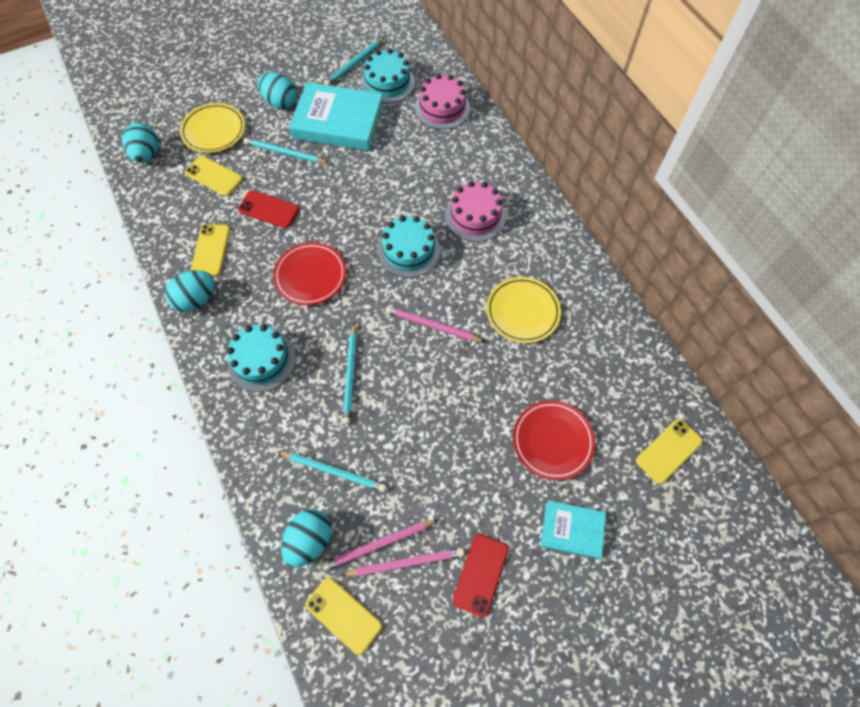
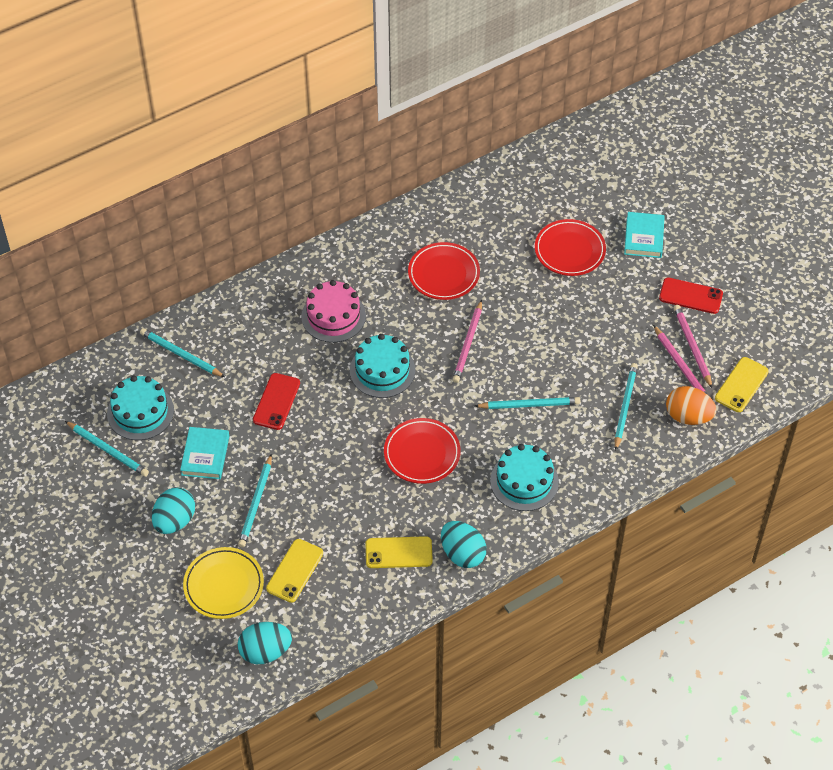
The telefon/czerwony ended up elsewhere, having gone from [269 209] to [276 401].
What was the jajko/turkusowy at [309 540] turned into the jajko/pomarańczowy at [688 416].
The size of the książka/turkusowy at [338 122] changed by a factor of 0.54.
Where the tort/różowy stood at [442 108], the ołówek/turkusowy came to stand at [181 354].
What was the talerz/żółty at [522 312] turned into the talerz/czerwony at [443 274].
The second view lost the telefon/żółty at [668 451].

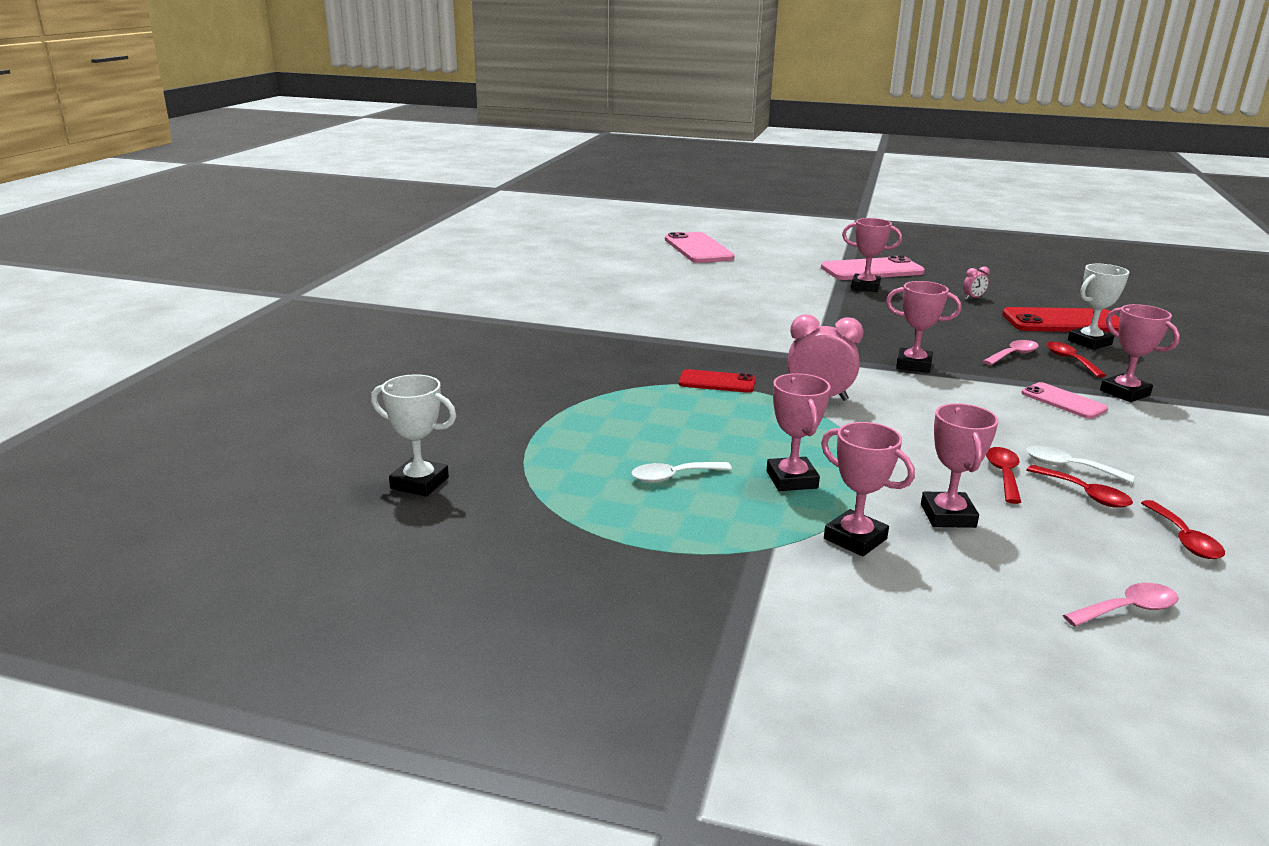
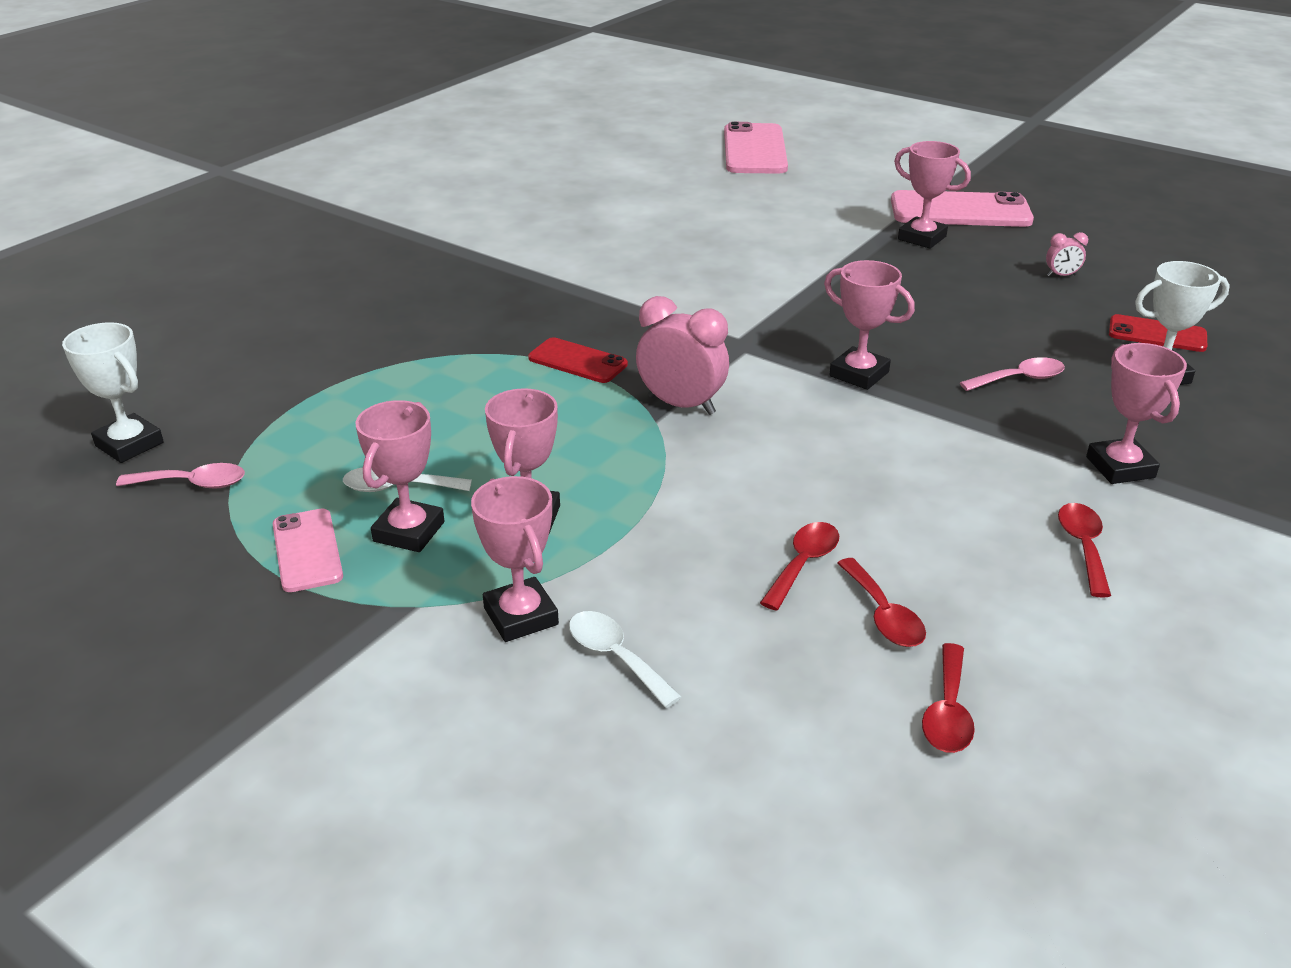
The puchar/różowy ended up elsewhere, having gone from [948 516] to [409 532].
The size of the telefon/czerwony at [1063 322] changed by a factor of 0.57.
The telefon/różowy ended up elsewhere, having gone from [1063 401] to [307 550].
The łyżka/biały ended up elsewhere, having gone from [1068 467] to [615 657].
The łyżka/czerwony ended up elsewhere, having gone from [1070 360] to [1083 547].
The łyżka/różowy ended up elsewhere, having gone from [1128 609] to [193 483].

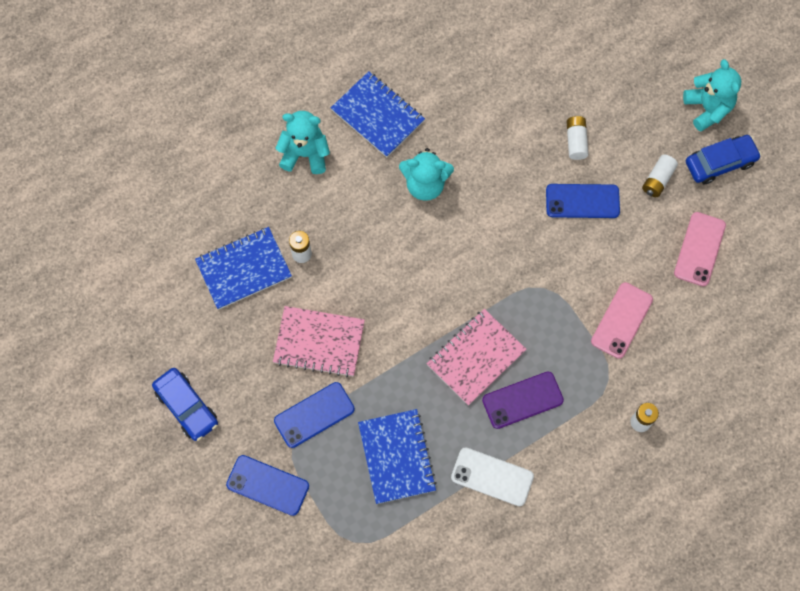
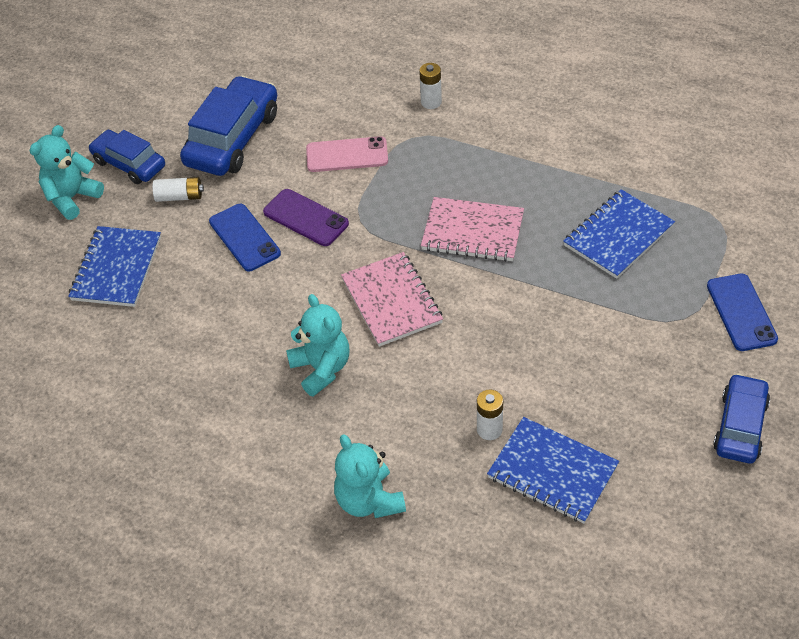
The zeszyt/różowy ended up elsewhere, having gone from [319 342] to [392 301].
The second view lost the telefon/niebieski at [314 415].
The zeszyt/niebieski ended up elsewhere, having gone from [378 115] to [116 268].
The second view lost the telefon/biały at [492 476].
The telefon/fioletowy ended up elsewhere, having gone from [522 400] to [305 218].
The second view lost the bateria/biały at [576 141].
Where the telefon/różowy stood at [699 249], the samochód/niebieski came to stand at [233 138].

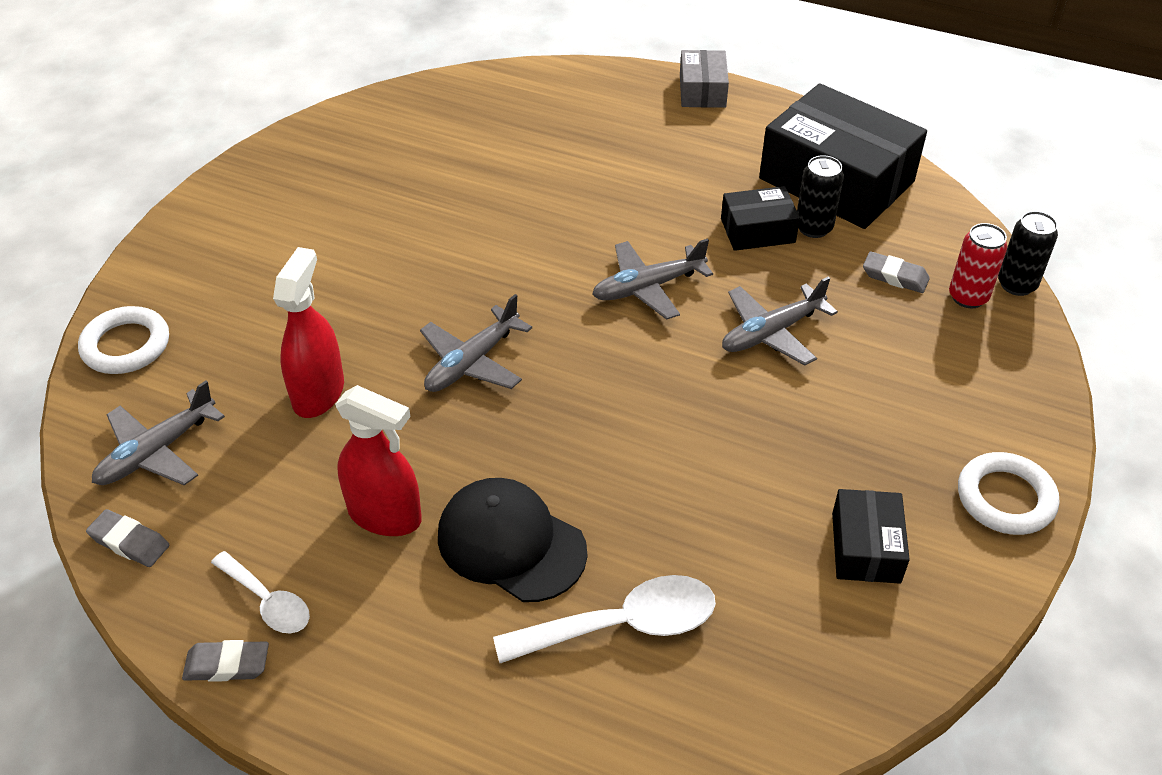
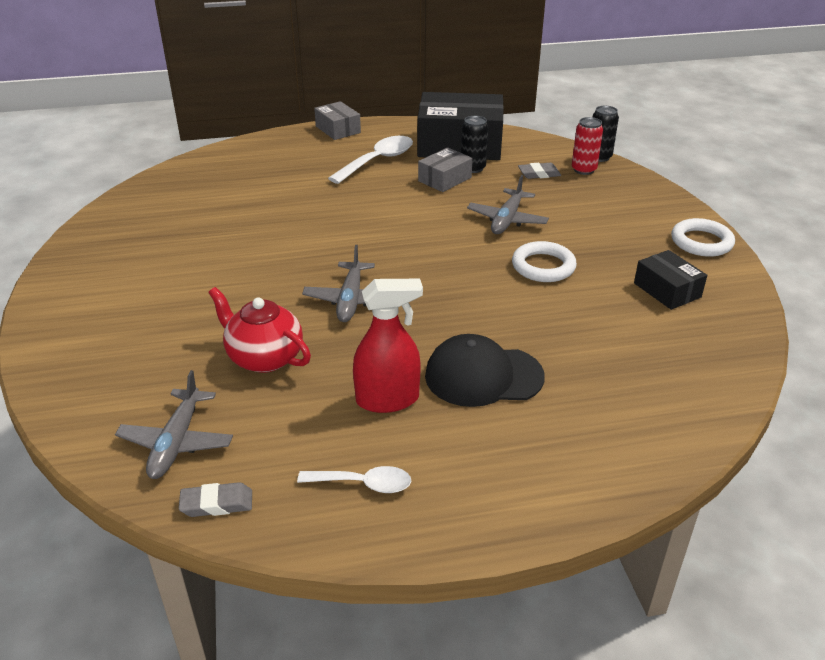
The pierścień/biały ended up elsewhere, having gone from [126 345] to [543 266].
The second view lost the gumka do mazania/szary at [227 665].
Where the spryskiwacz/czerwony stood at [318 393], the imbryk/czerwony came to stand at [264 357].
The łyżka/biały ended up elsewhere, having gone from [621 625] to [377 161].
The second view lost the samolot/szary at [648 287].
What was the pudełko/czarny at [757 230] turned into the pudełko/szary at [444 179].

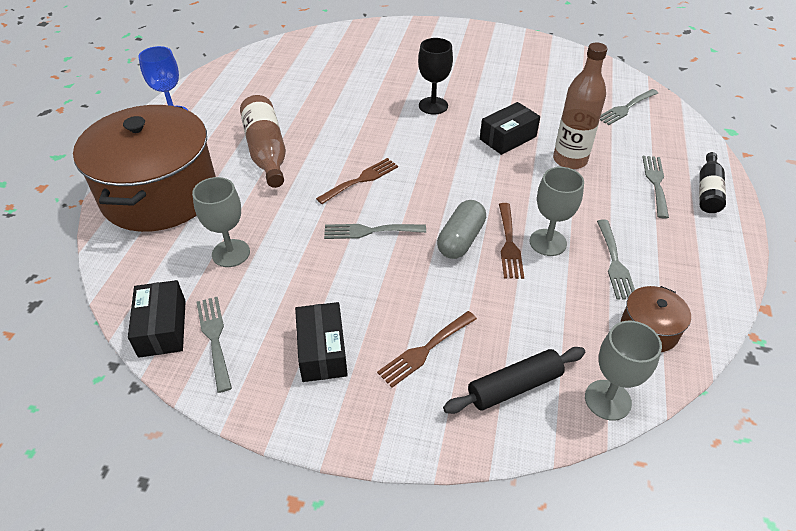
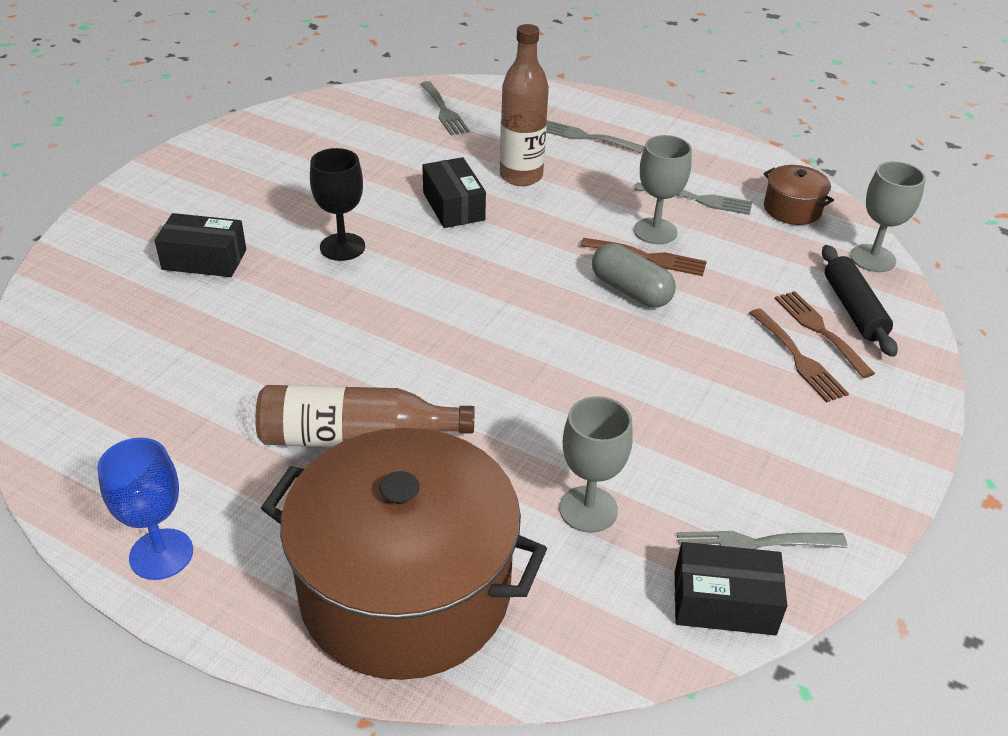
The pudełko/czarny ended up elsewhere, having gone from [322 351] to [204 259].
The widelec/brązowy ended up elsewhere, having gone from [361 180] to [819 330].
The second view lost the widelec/szary at [369 231].
The second view lost the butelka/czarny at [708 191].

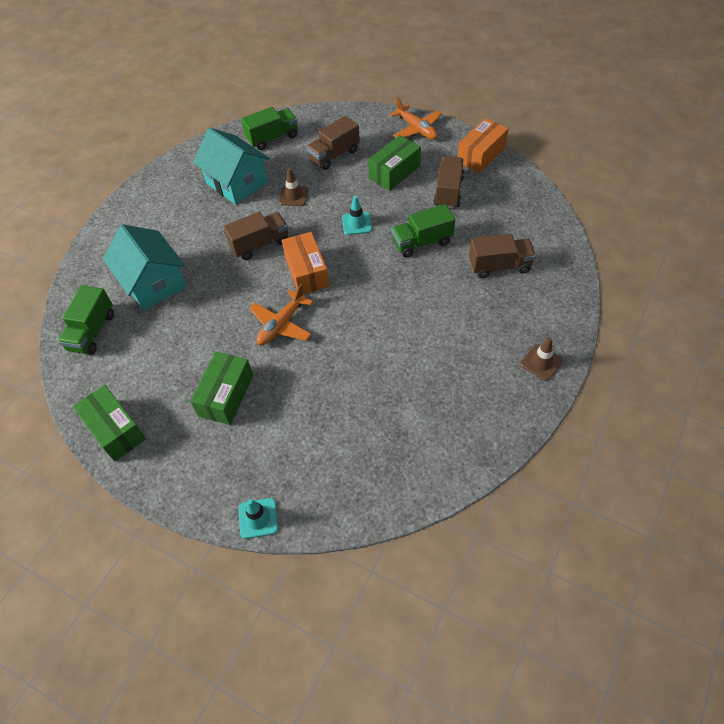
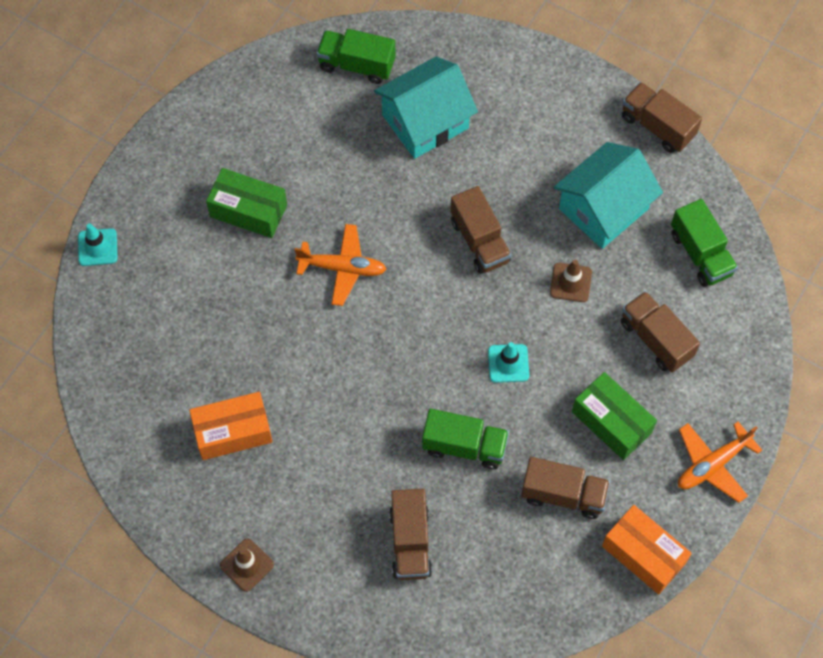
The second view lost the pudełko/zielony at [115 430].
The samolot/pomarańczowy at [281 324] ended up facing another way, 150 degrees clockwise from before.
The pudełko/pomarańczowy ended up elsewhere, having gone from [306 272] to [233 432].
The ciężarówka/zielony at [422 242] ended up facing another way, 120 degrees clockwise from before.
The second view gained the ciężarówka/brązowy at [657 126].

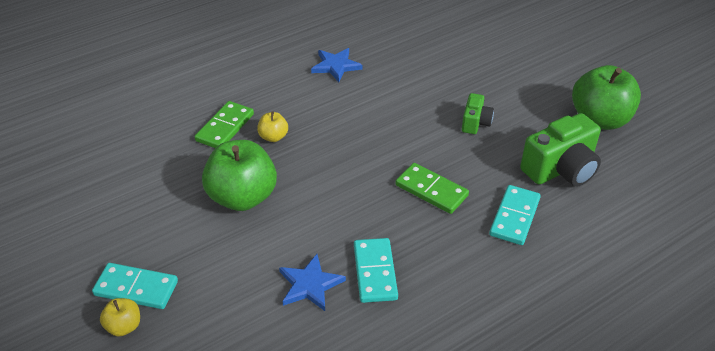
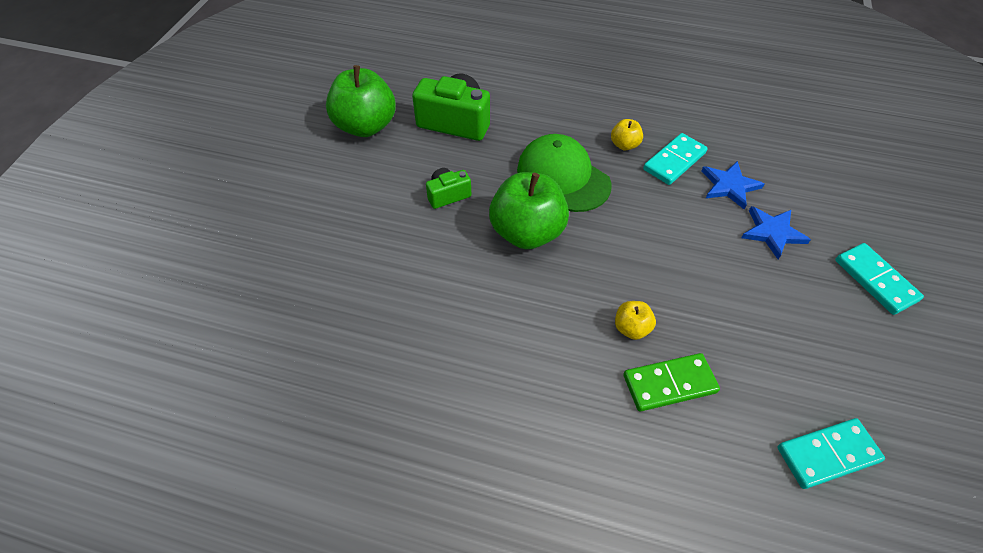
The jabłko/żółty ended up elsewhere, having gone from [124 326] to [624 145].
The jabłko/zielony ended up elsewhere, having gone from [242 197] to [527 232].
The gwiazda/niebieski ended up elsewhere, having gone from [336 66] to [772 232].
Where the kostka domina/zielony stood at [431 190], the czapka/zielony came to stand at [563 177].
The kostka domina/turkusowy ended up elsewhere, having gone from [514 217] to [827 454].

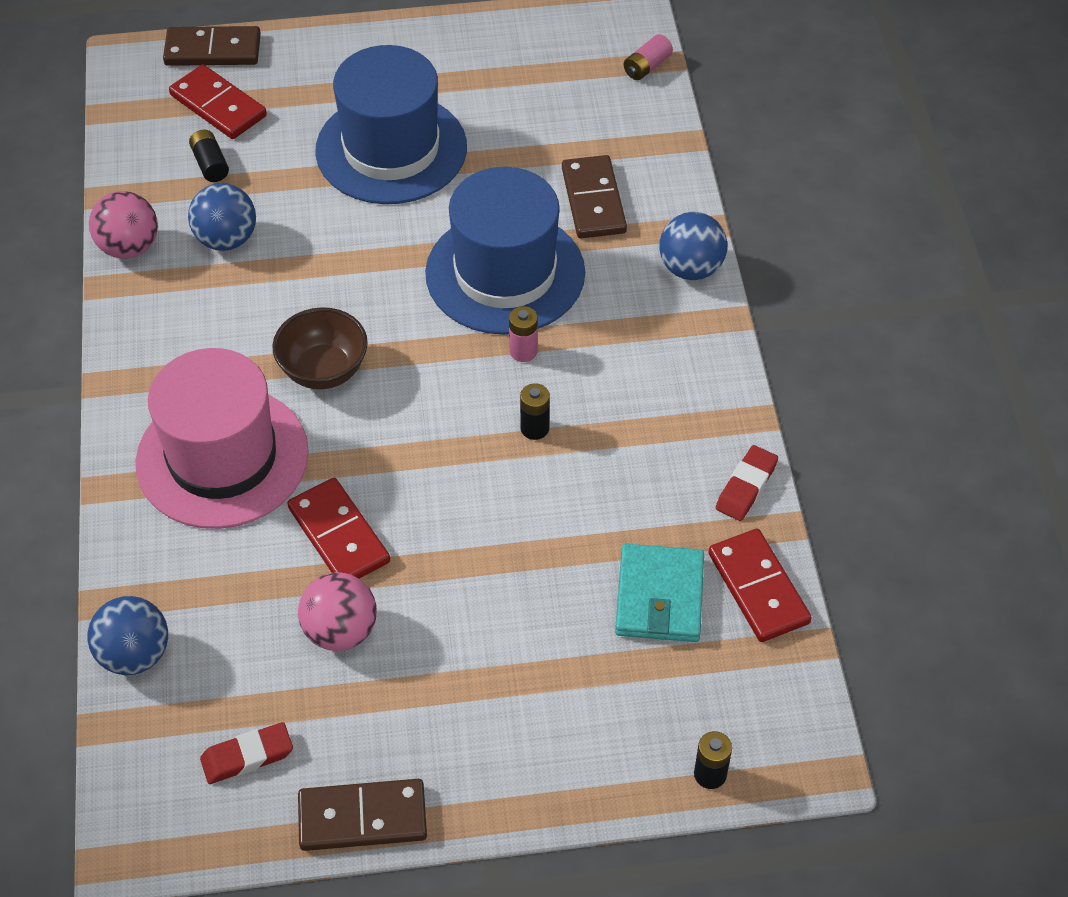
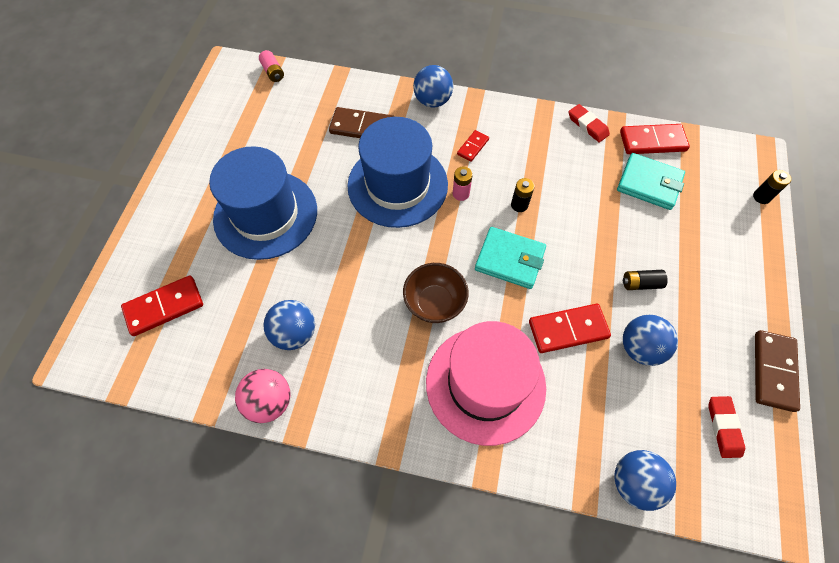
The second view lost the kostka domina/brązowy at [213 50].
The bateria/czarny ended up elsewhere, having gone from [210 164] to [641 284].
What was the piłka/różowy at [340 631] turned into the piłka/niebieski at [640 348].
The second view gained the kostka domina/czerwony at [473 147].
The second view gained the portfel/turkusowy at [509 259].

